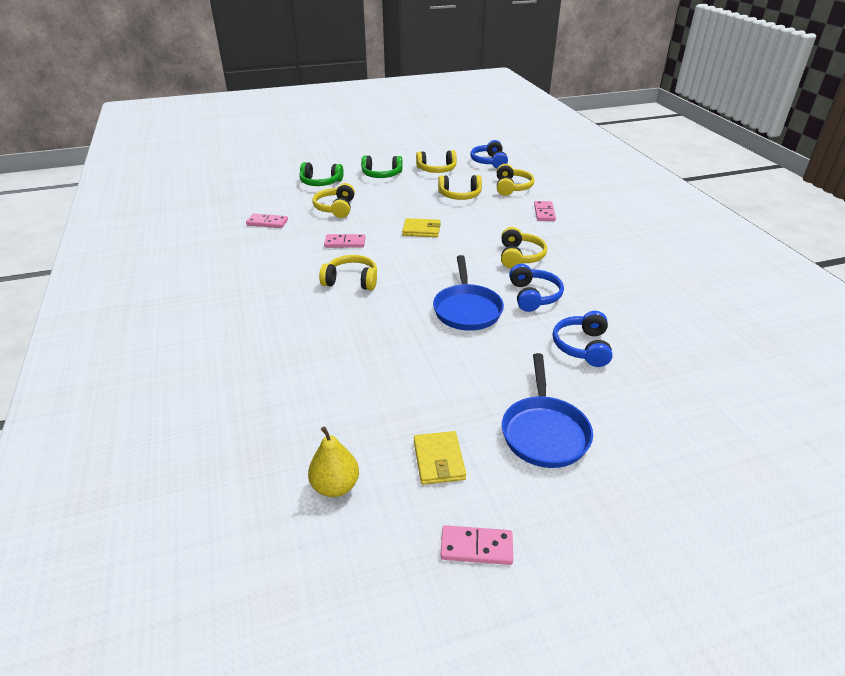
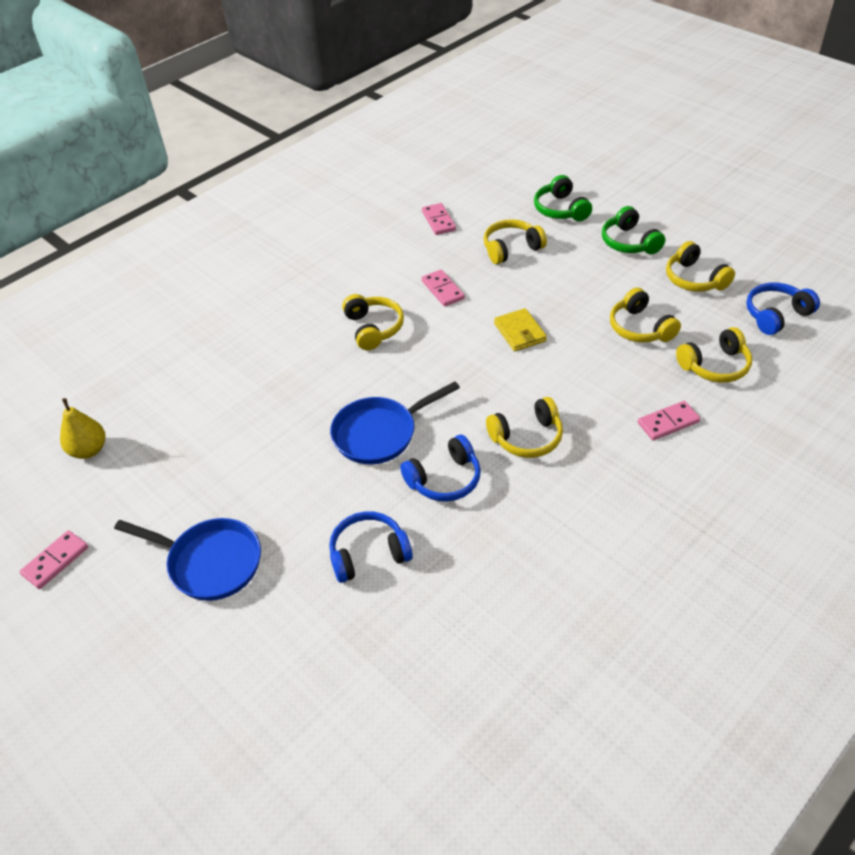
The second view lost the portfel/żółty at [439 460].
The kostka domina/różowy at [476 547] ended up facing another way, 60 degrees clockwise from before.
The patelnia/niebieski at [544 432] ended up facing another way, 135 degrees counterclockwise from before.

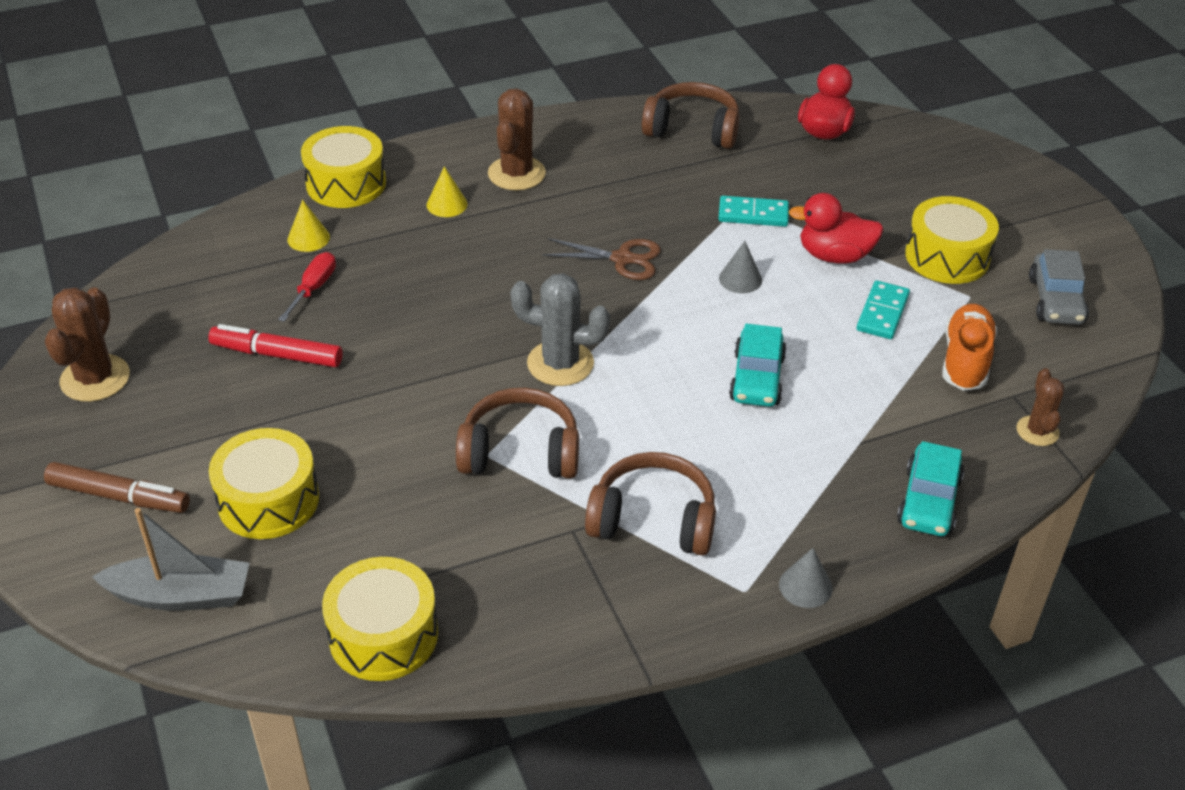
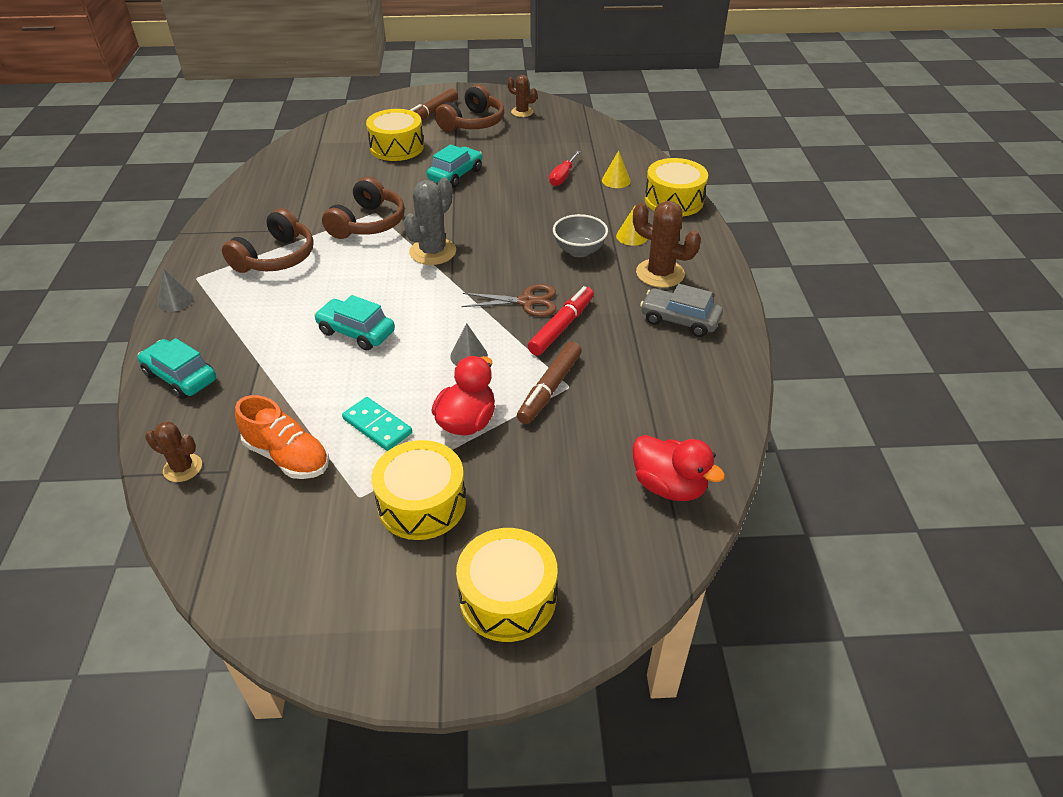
The size of the kaktus/brązowy at [95 378] changed by a factor of 0.61.
The second view lost the łódka/szary at [180 595].
The flamaster/czerwony ended up elsewhere, having gone from [277 354] to [561 327].
The śrubokręt/czerwony at [313 288] ended up facing another way, 75 degrees clockwise from before.
The bęben/żółty ended up elsewhere, having gone from [383 635] to [508 597].
The nożyczki/brązowy at [622 259] ended up facing another way, 120 degrees counterclockwise from before.
The słuchawki/brązowy ended up elsewhere, having gone from [692 129] to [473 123].
Where the kostka domina/turkusowy stood at [753 214], the flamaster/brązowy came to stand at [549 389].
The samochód/szary ended up elsewhere, having gone from [1055 301] to [679 320].
The second view gained the samochód/turkusowy at [455 175].
The second view gained the miska/szary at [579 251].

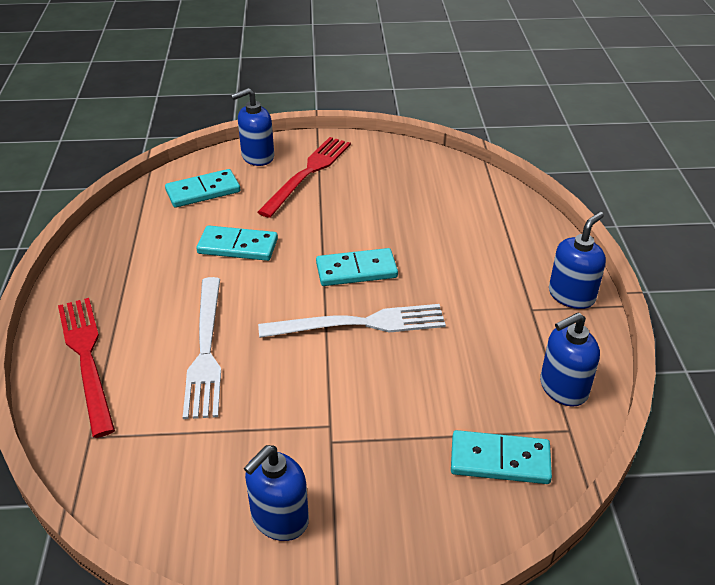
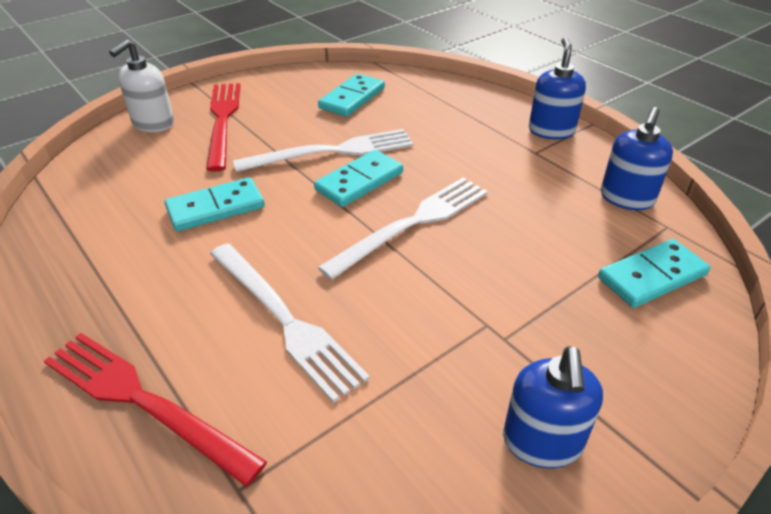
The kostka domina/turkusowy ended up elsewhere, having gone from [203 191] to [352 98].
What was the dozownik mydła/niebieski at [257 157] turned into the dozownik mydła/biały at [153 124].
The second view gained the widelec/biały at [332 152].

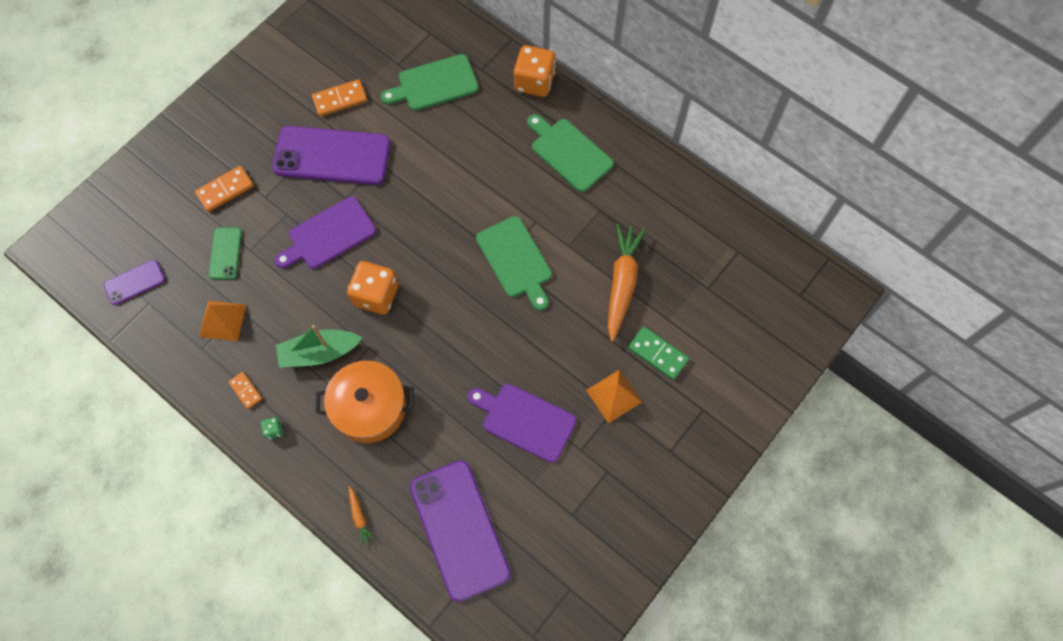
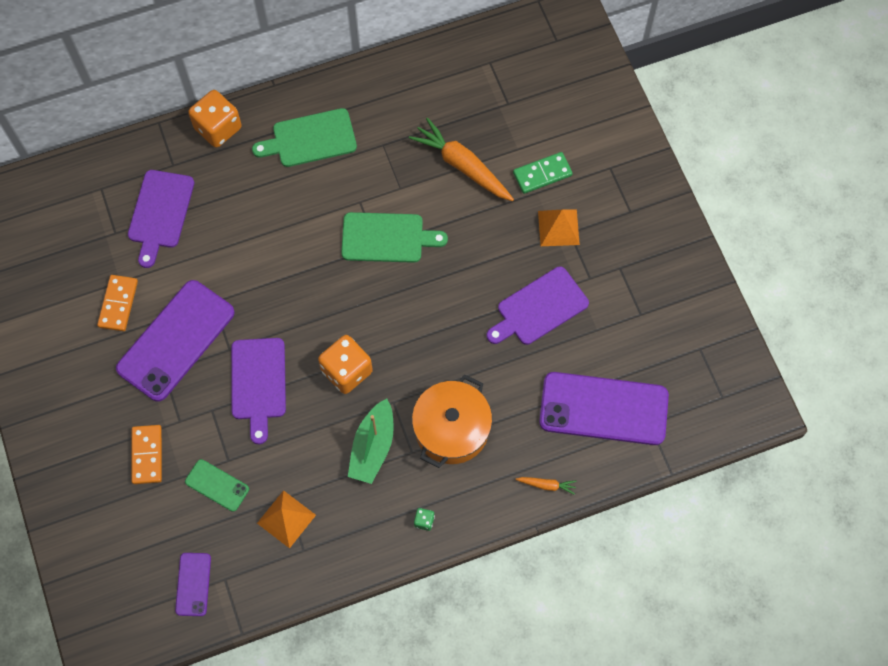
The second view lost the kostka domina/pomarańczowy at [245 391].
What was the deska do krojenia/zielony at [434 84] turned into the deska do krojenia/fioletowy at [160 213].

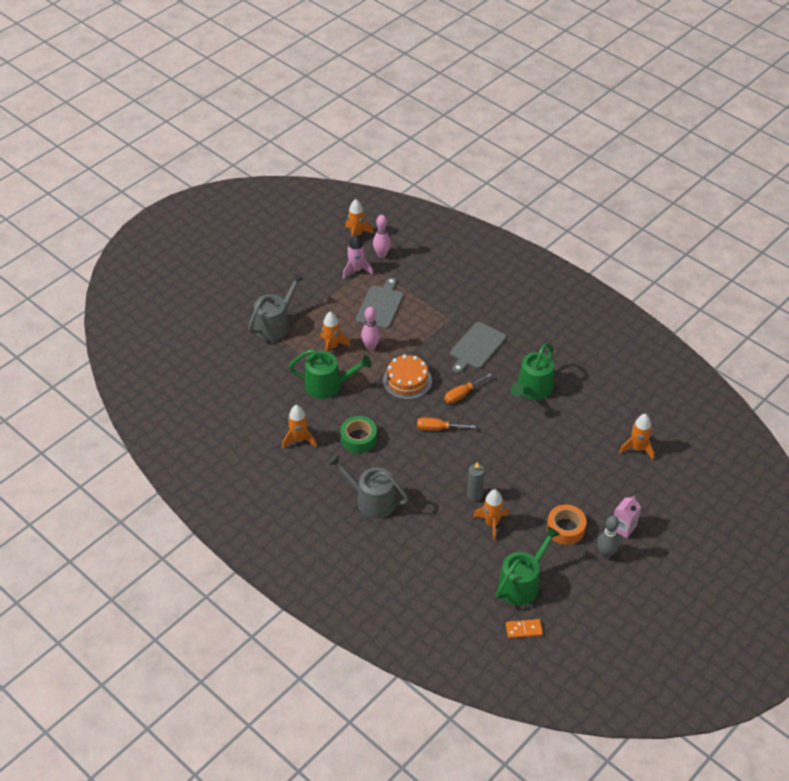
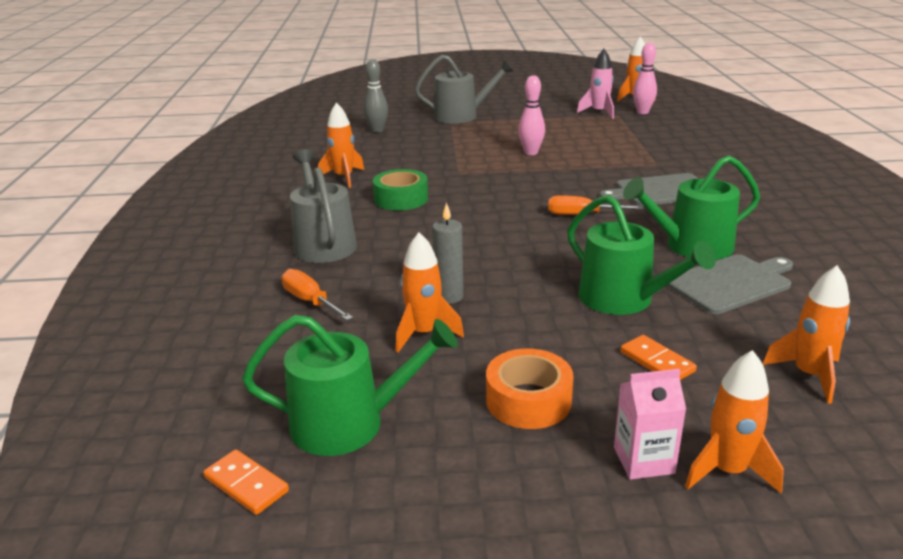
The konewka/zielony ended up elsewhere, having gone from [328 385] to [623 299].
The rakieta/pomarańczowy ended up elsewhere, having gone from [332 347] to [727 471].
The deska do krojenia/szary ended up elsewhere, having gone from [380 306] to [730 283].
The second view lost the tort/pomarańczowy at [407 380].
The śrubokręt/pomarańczowy ended up elsewhere, having gone from [438 428] to [310 301].
The kręgiel/szary ended up elsewhere, having gone from [605 554] to [377 130].
The second view gained the kostka domina/pomarańczowy at [657 362].

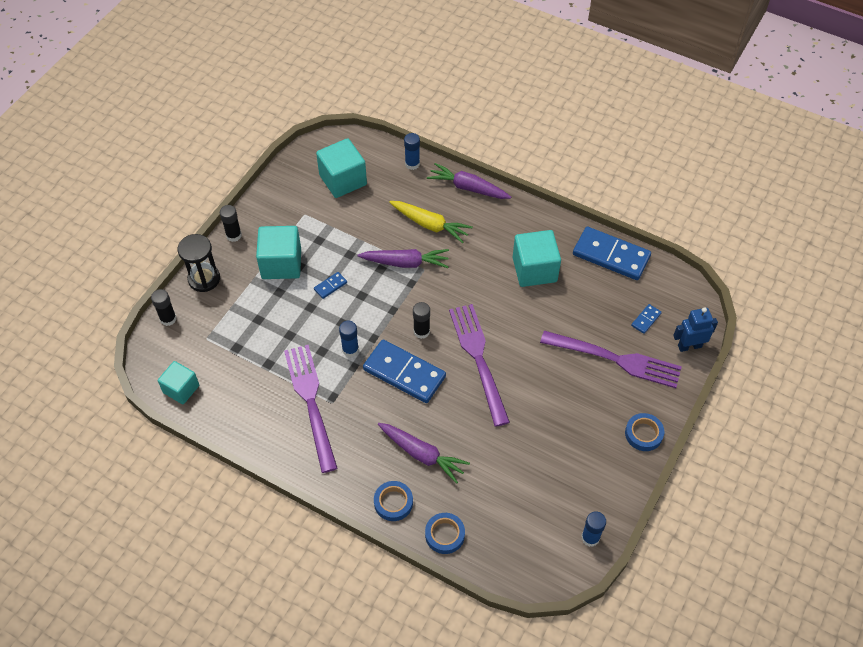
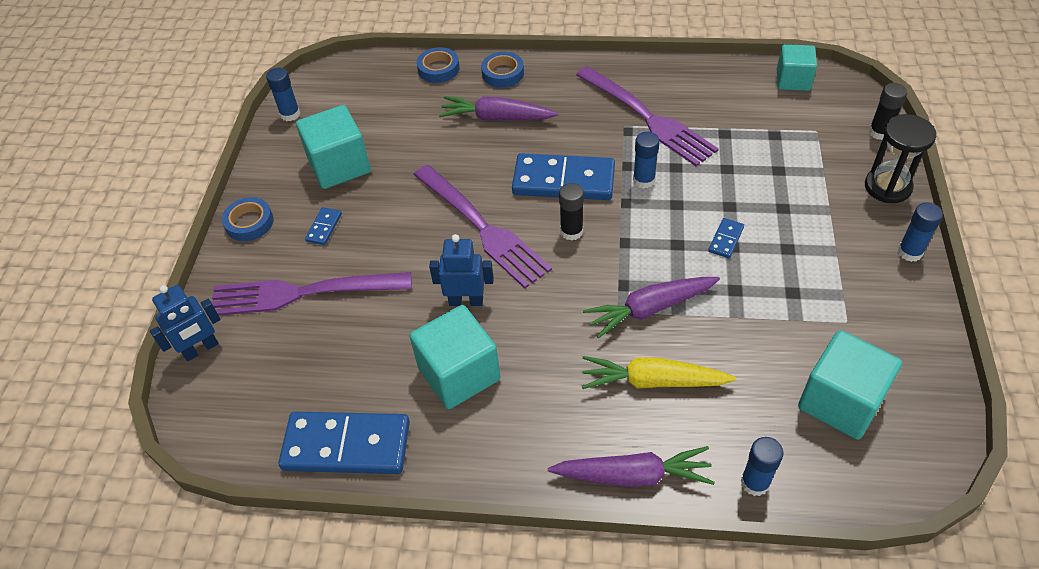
What was the klej w sztyfcie/czarny at [234 235] turned into the klej w sztyfcie/niebieski at [910 252].
The sześcian/turkusowy ended up elsewhere, having gone from [281 264] to [339 165].
The kostka domina/niebieski ended up elsewhere, having gone from [646 319] to [324 227].
The second view gained the robot/niebieski at [466 301].

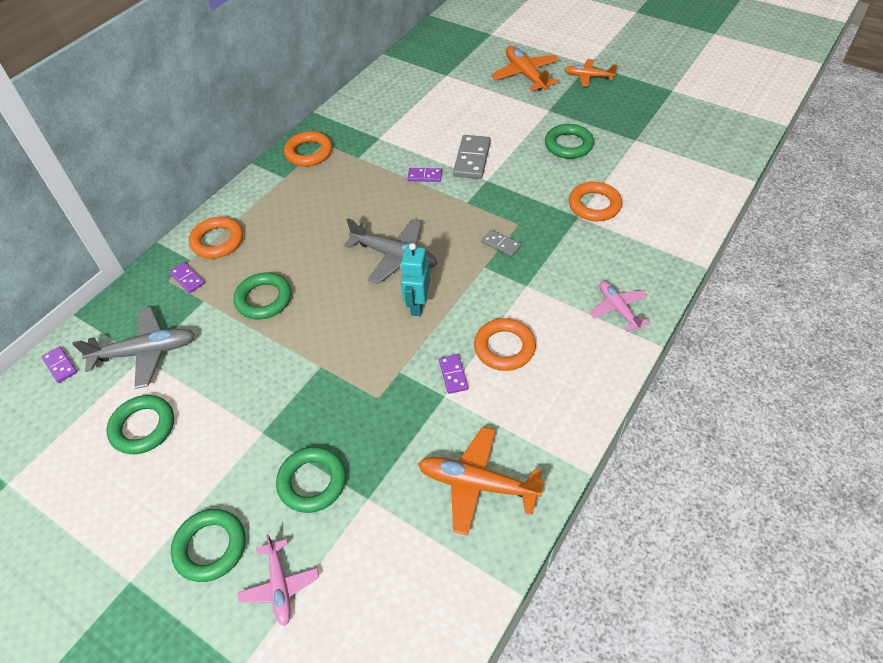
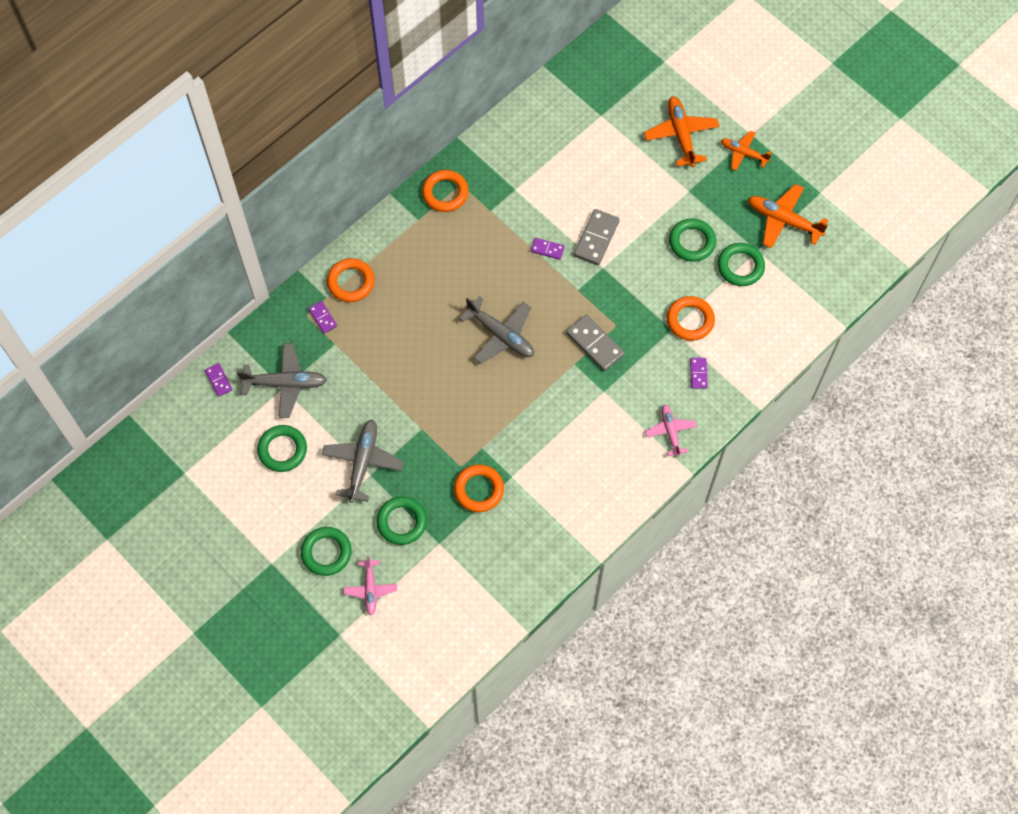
The pierścień/zielony ended up elsewhere, having gone from [264 299] to [740 266].
The second view lost the robot/turkusowy at [417 305].
The samolot/pomarańczowy ended up elsewhere, having gone from [477 484] to [783 220].
The kostka domina/fioletowy ended up elsewhere, having gone from [453 375] to [698 373].
The pierścień/pomarańczowy ended up elsewhere, having gone from [504 347] to [479 490].
The size of the kostka domina/szary at [501 244] changed by a factor of 1.78.
The second view gained the samolot/szary at [363 462].

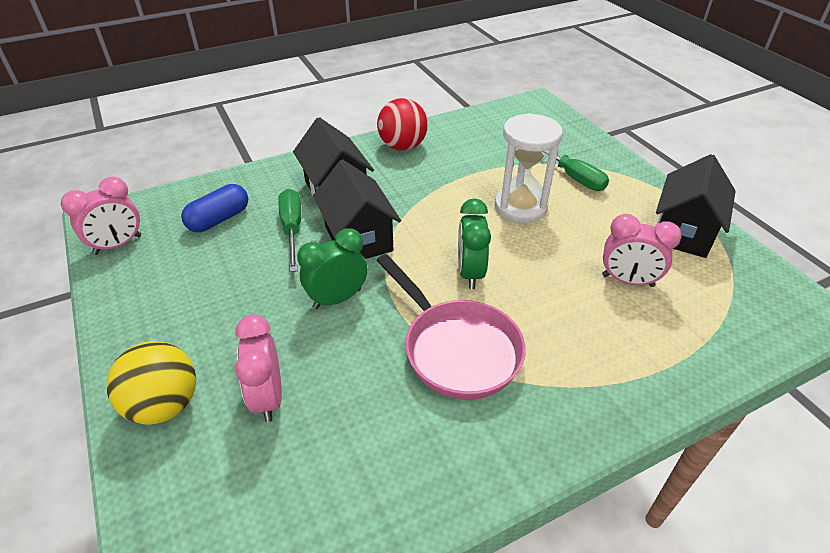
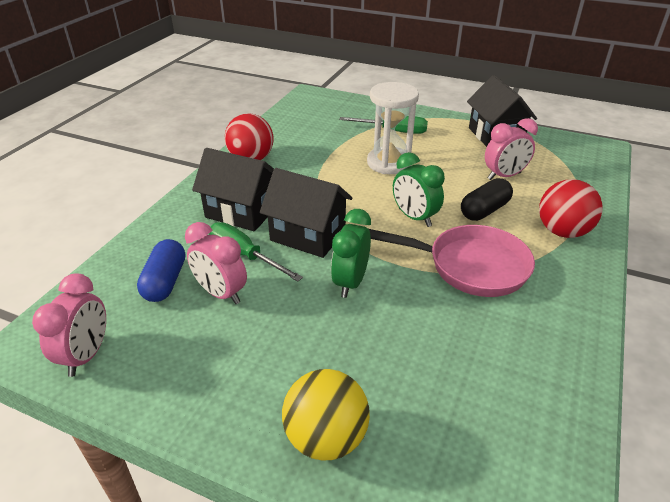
The budzik/różowy ended up elsewhere, having gone from [268 397] to [221 293].
The second view gained the kapsułka/czarny at [484 210].
The second view gained the piłka/czerwony at [562 231].

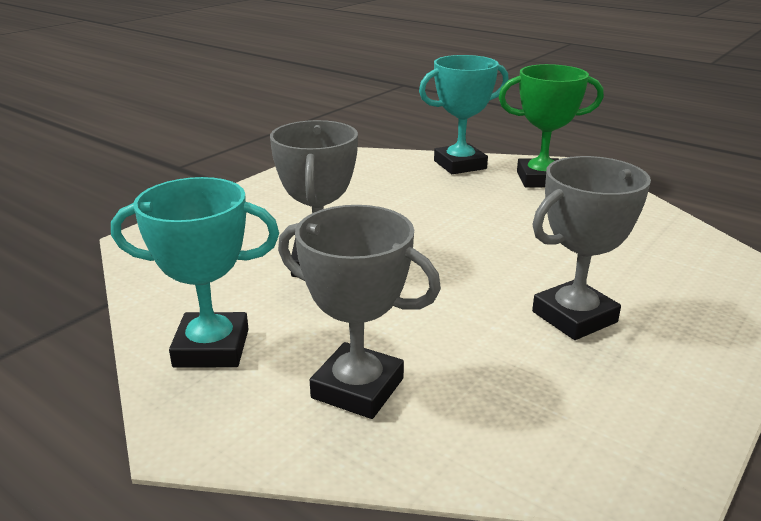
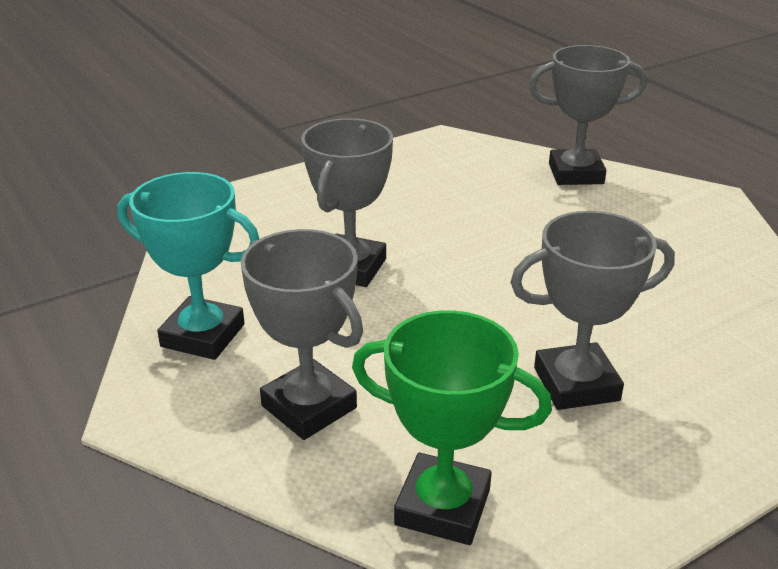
What was the puchar/turkusowy at [460 165] turned into the puchar/szary at [575 174].
The puchar/zielony ended up elsewhere, having gone from [541 179] to [443 506].

